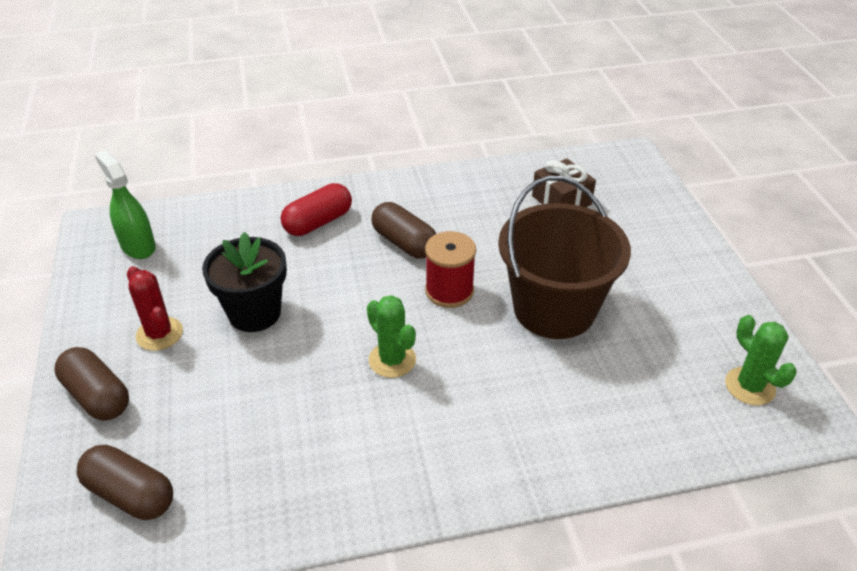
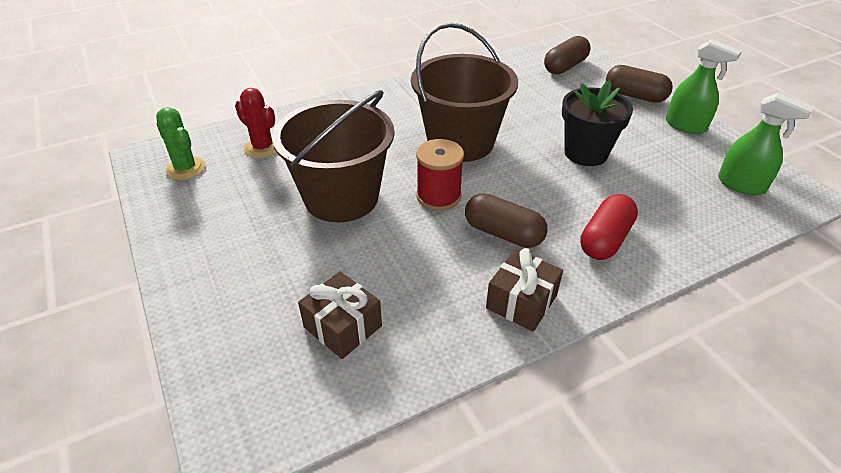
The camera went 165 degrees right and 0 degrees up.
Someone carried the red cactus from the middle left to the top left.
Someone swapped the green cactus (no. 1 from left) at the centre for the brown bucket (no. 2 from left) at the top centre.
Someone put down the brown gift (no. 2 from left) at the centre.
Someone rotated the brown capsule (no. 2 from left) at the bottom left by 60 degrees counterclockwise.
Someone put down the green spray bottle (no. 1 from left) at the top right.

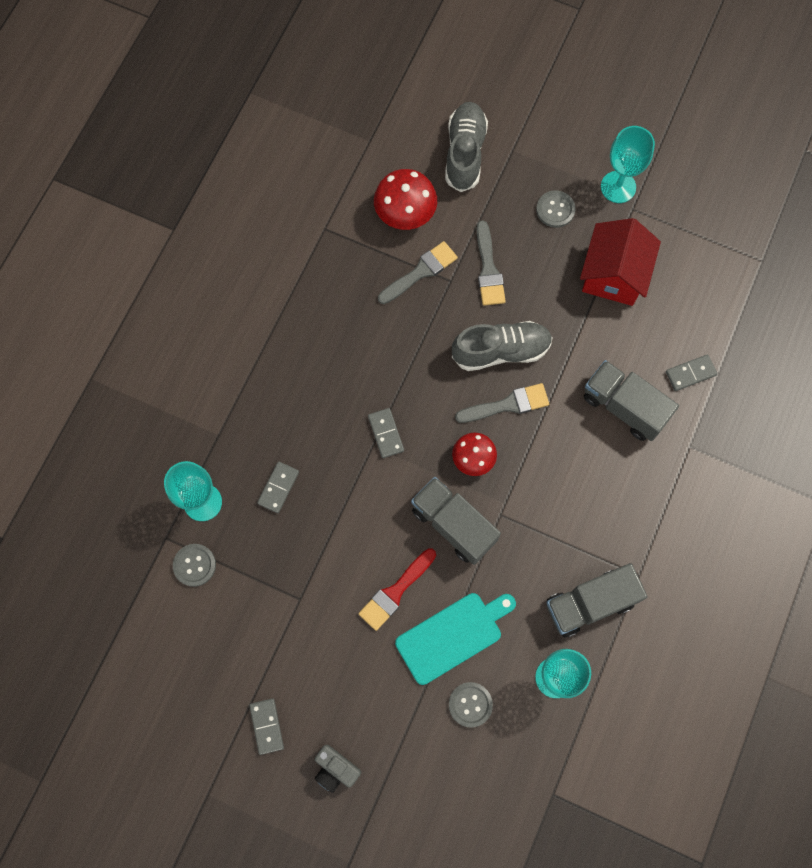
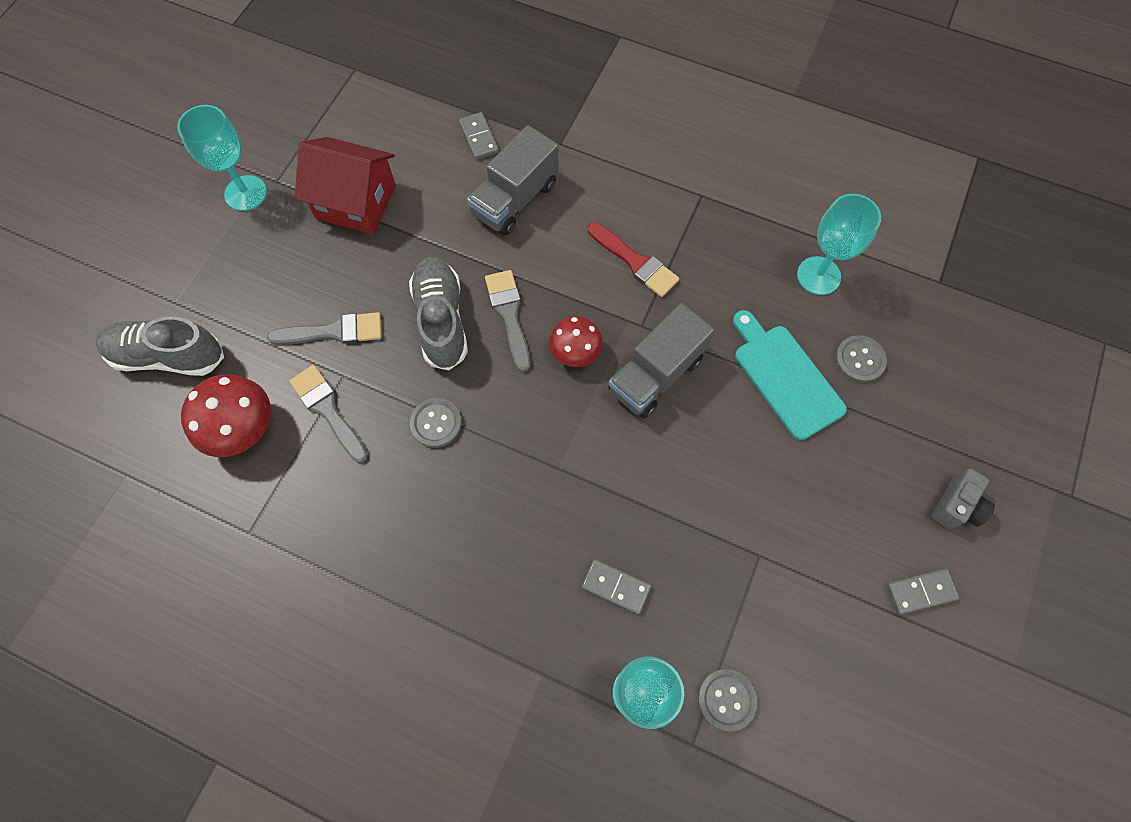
The camera went 90 degrees left and 5 degrees down.
Someone carried the grey button (no. 3 from left in the first image) from the top right to the centre.
Someone carried the red brush from the bottom centre to the top centre.
Someone took away the grey domino (no. 3 from left) at the centre.
Someone took away the grey truck (no. 2 from left) at the bottom right.

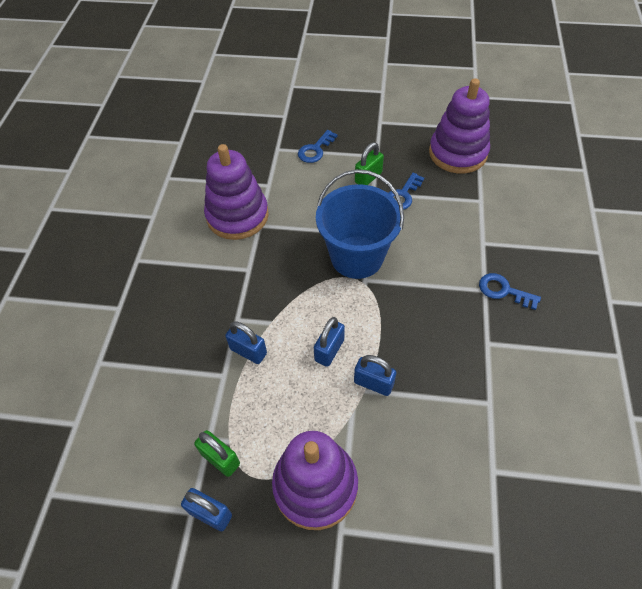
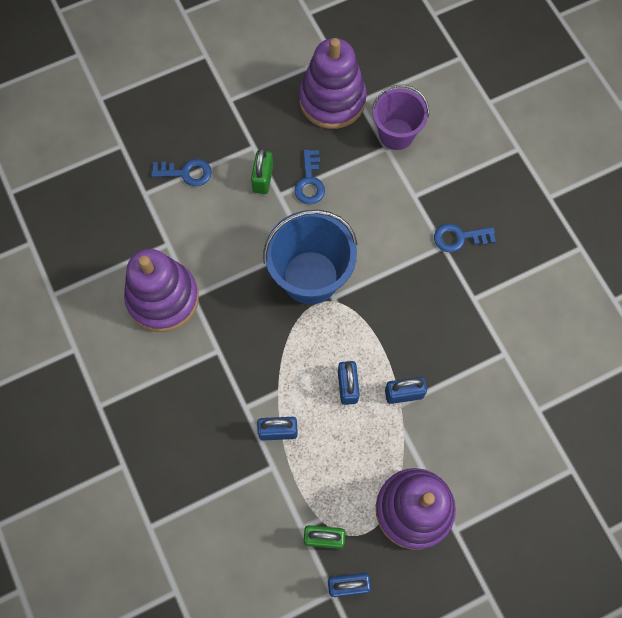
The camera went 35 degrees left and 15 degrees up.
Someone rotated the blue key (no. 1 from left) at the top centre by 90 degrees counterclockwise.
Someone put down the purple bucket at the top centre.

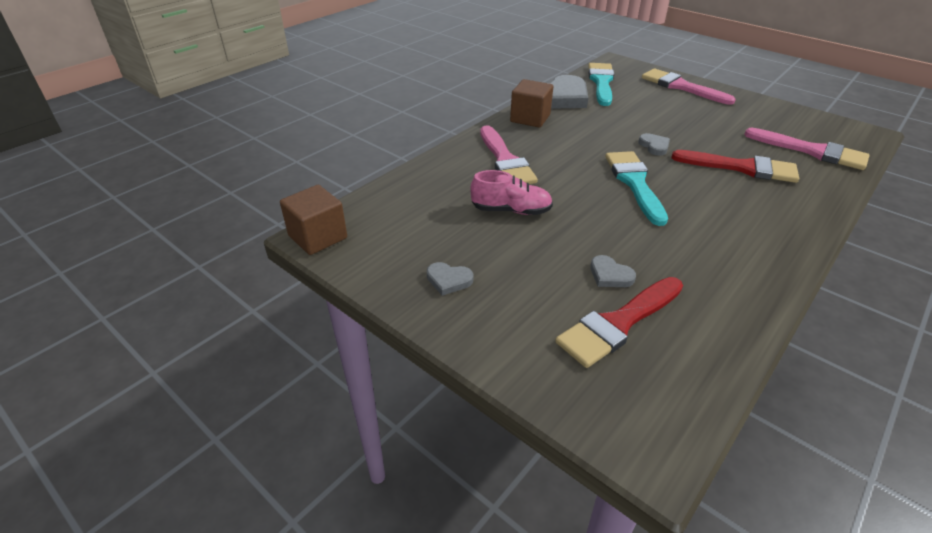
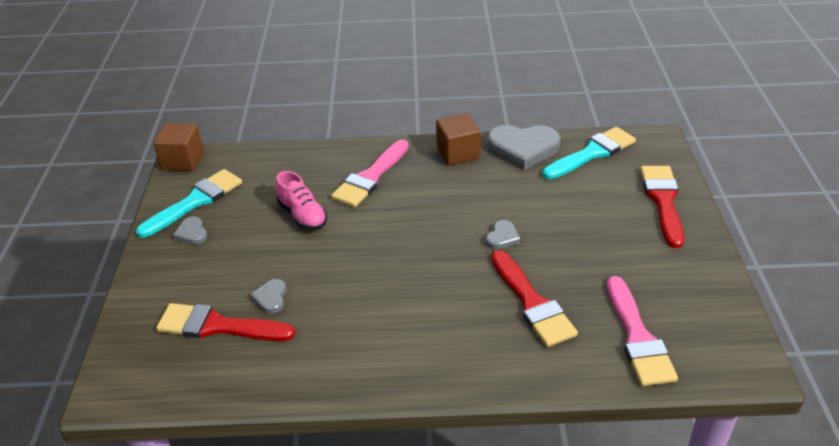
The camera went 50 degrees right and 0 degrees up.
Someone carried the turquoise brush (no. 2 from left in the first image) from the middle right to the middle left.
Someone repainted the pink brush (no. 2 from left) at the top right, which became the red brush (no. 3 from left) at the middle right.

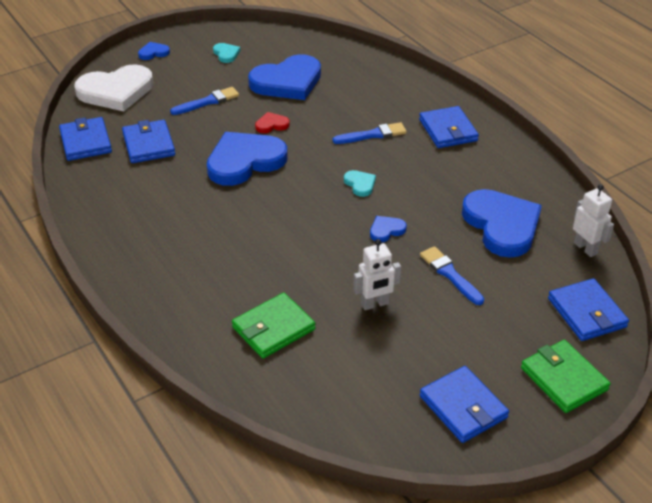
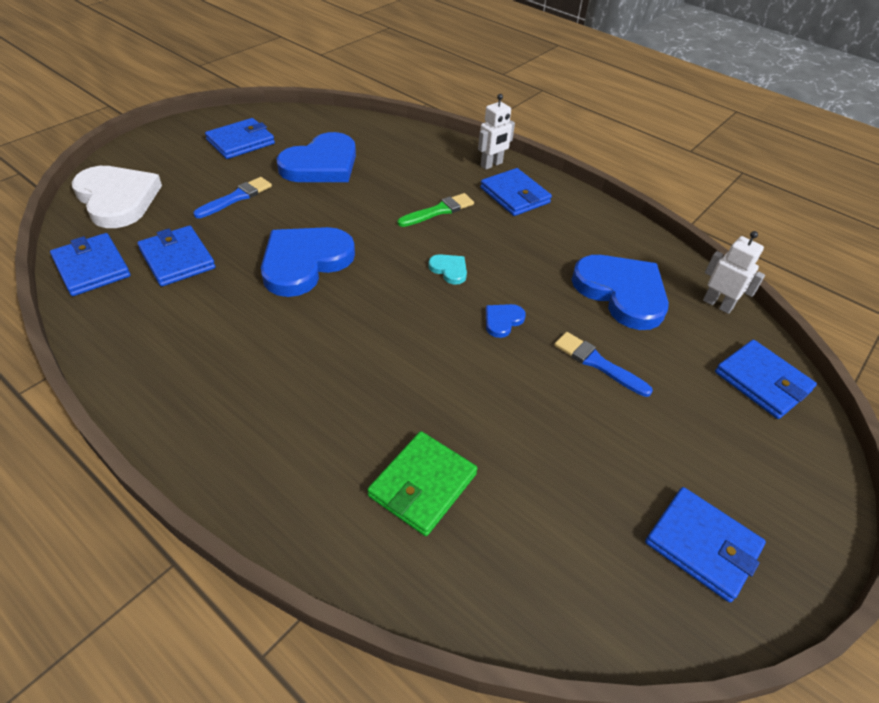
The camera went 20 degrees left and 5 degrees up.
Someone rotated the white heart at the top left by 90 degrees counterclockwise.
Someone swapped the turquoise heart (no. 1 from left) at the top centre for the blue wallet (no. 3 from left) at the top left.
Someone repainted the blue brush (no. 2 from left) at the top centre, which became the green brush at the top centre.
Someone carried the white robot (no. 1 from left) from the centre to the top centre.
Someone took away the blue heart (no. 1 from left) at the top left.
Someone took away the red heart at the top centre.
Someone took away the green wallet (no. 2 from left) at the bottom right.

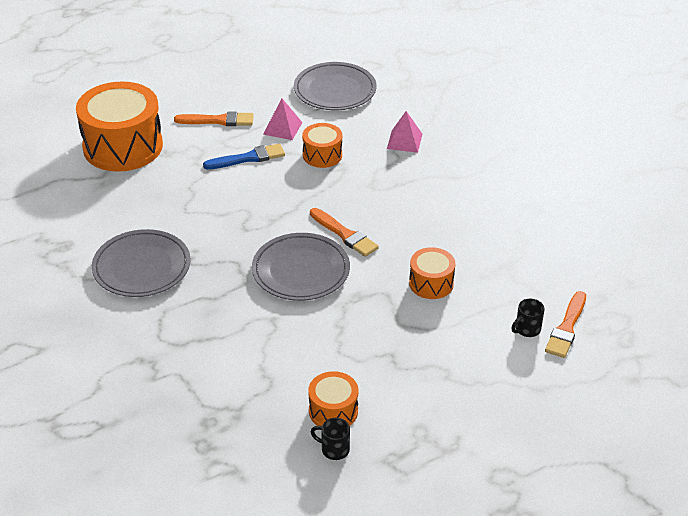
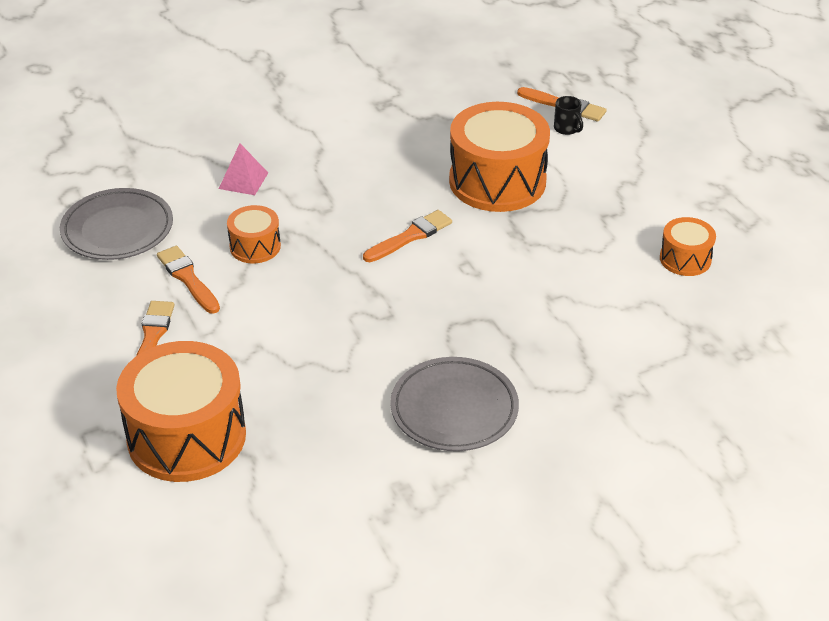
The camera went 85 degrees left and 0 degrees up.
Someone swapped the pink pyramid (no. 1 from left) at the top centre for the orange brush (no. 2 from left) at the middle left.
Someone scaled the orange drum (no. 4 from left in the first image) at the centre by 2.01.
Someone took away the blue brush at the top centre.
Someone took away the grey plate (no. 2 from left) at the centre.
Someone took away the black mug (no. 1 from left) at the bottom centre.

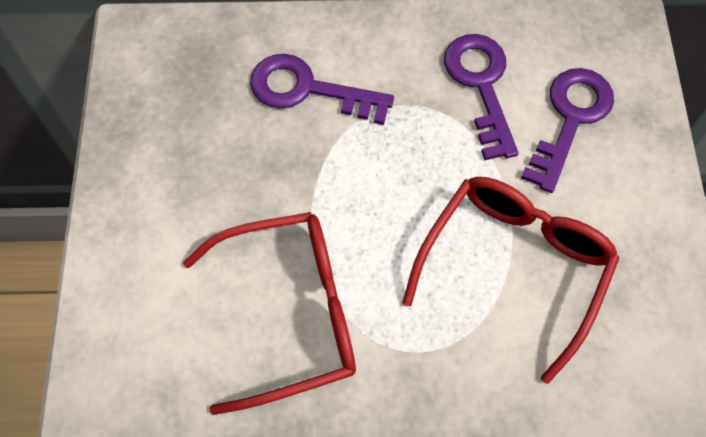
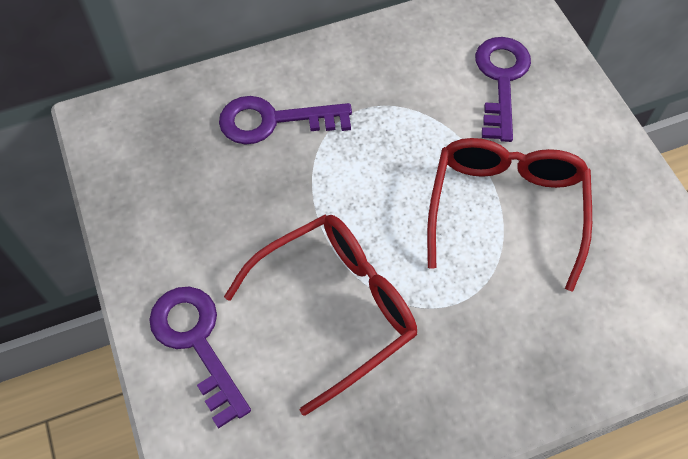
The camera went 20 degrees left and 5 degrees down.
Someone carried the purple key (no. 2 from left in the first image) from the top right to the bottom left.

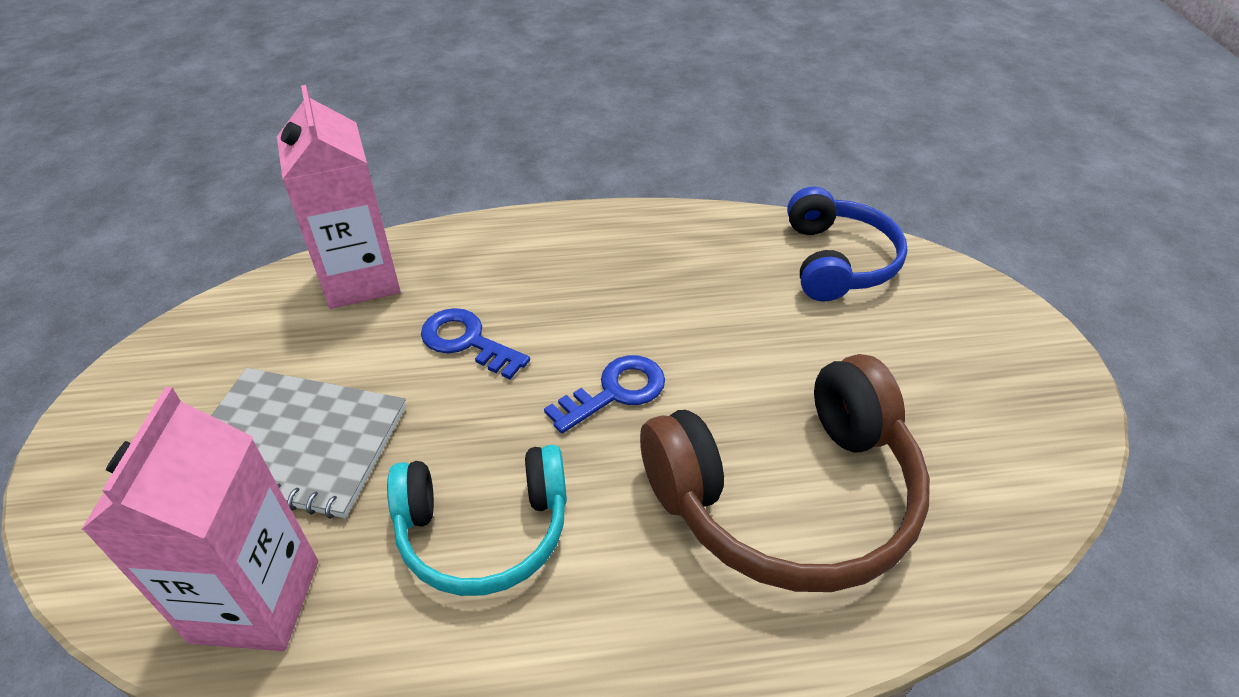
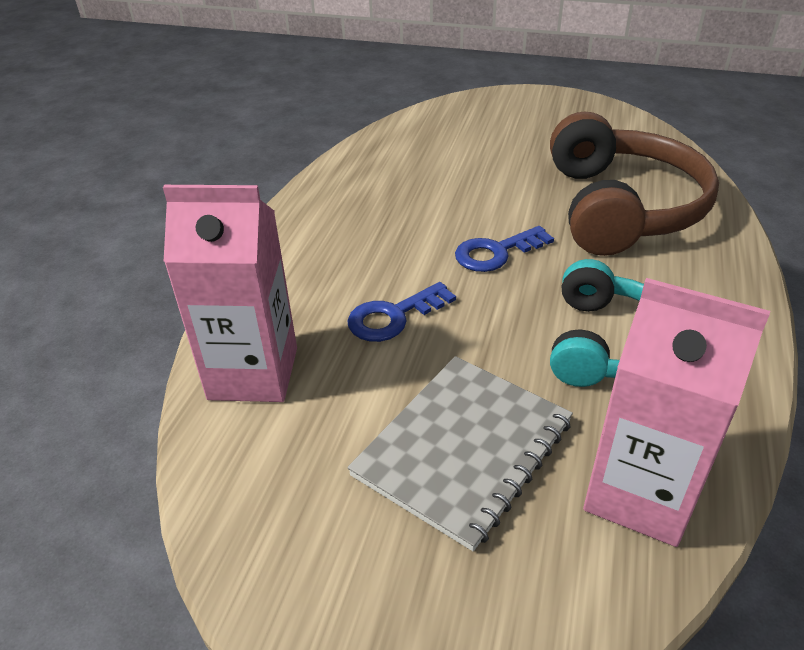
The camera went 65 degrees left and 5 degrees down.
Someone rotated the blue key (no. 2 from left) at the centre by 105 degrees counterclockwise.
Someone took away the blue headphones at the middle right.

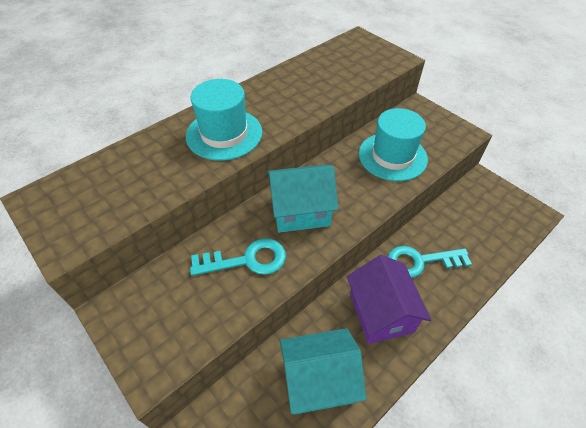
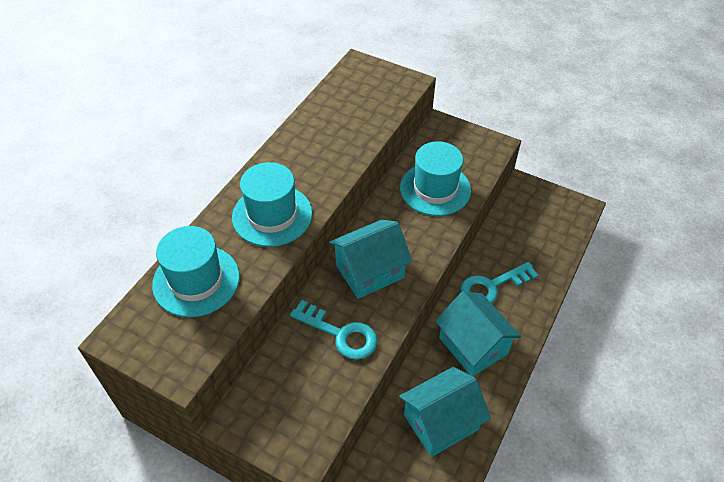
The camera went 20 degrees left and 0 degrees up.
Someone put down the turquoise hat (no. 1 from left) at the middle left.
Someone rotated the turquoise key (no. 1 from left) at the centre by 60 degrees clockwise.
Someone repainted the purple house at the bottom centre, which became the turquoise house (no. 3 from left) at the bottom centre.

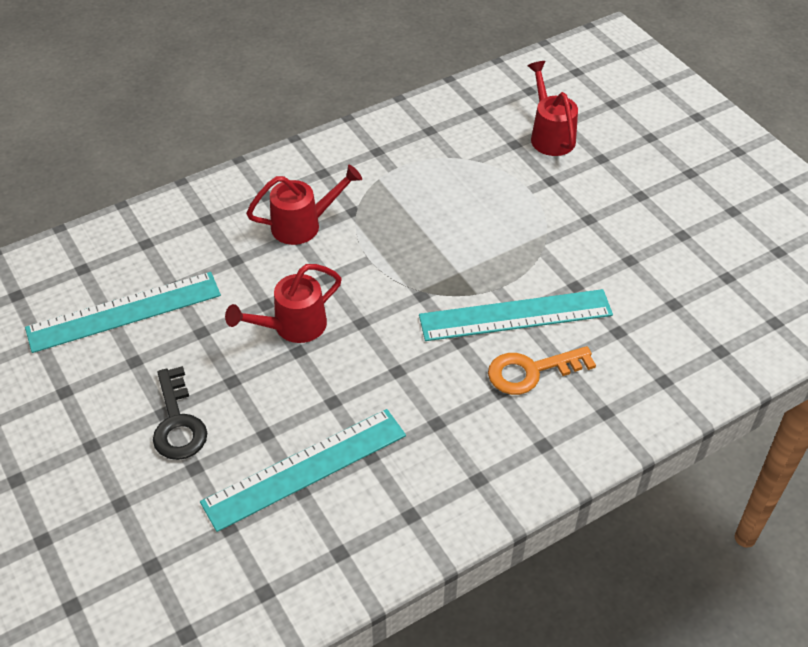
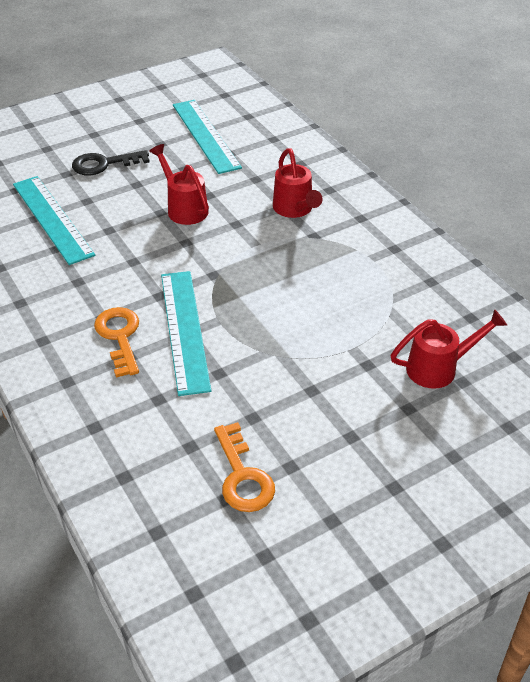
The camera went 90 degrees right and 5 degrees down.
Someone put down the orange key (no. 2 from left) at the bottom centre.

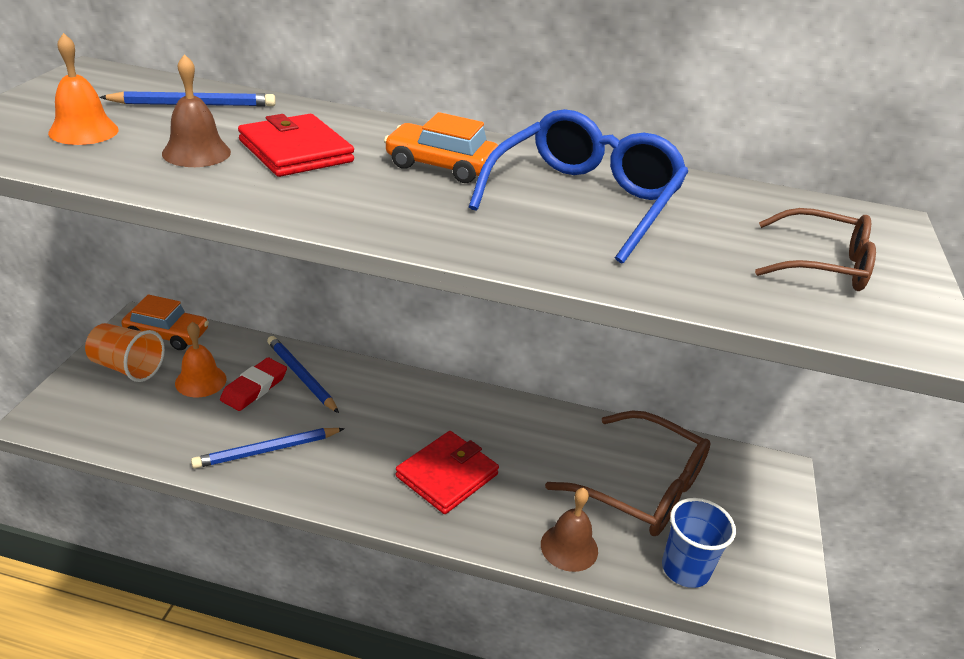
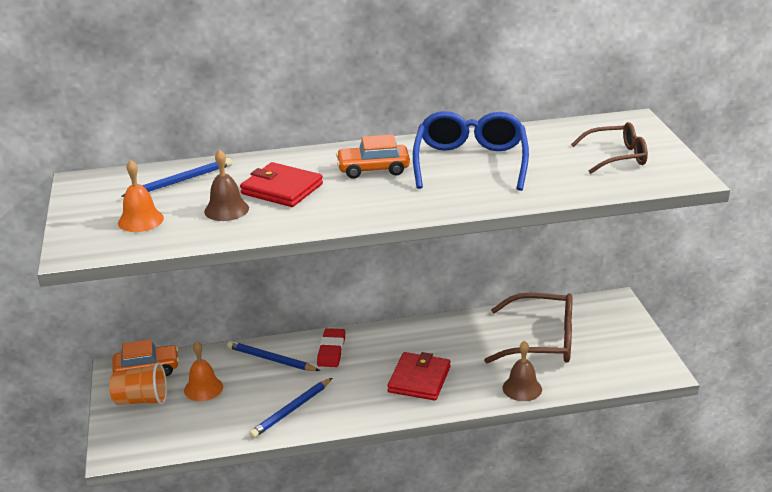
The camera went 20 degrees left and 5 degrees down.
Someone carried the red eraser from the middle left to the bottom centre.
Someone took away the blue cup at the bottom right.

